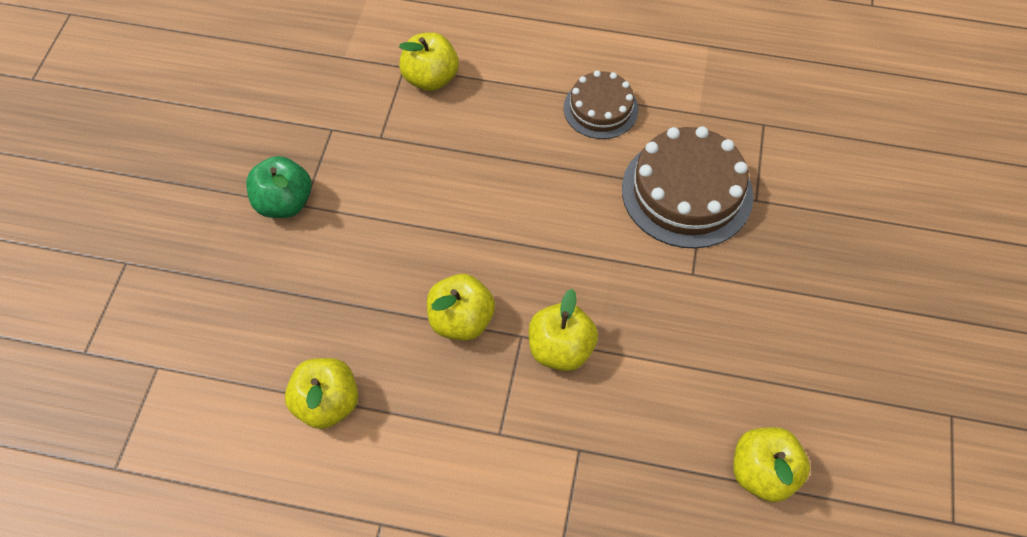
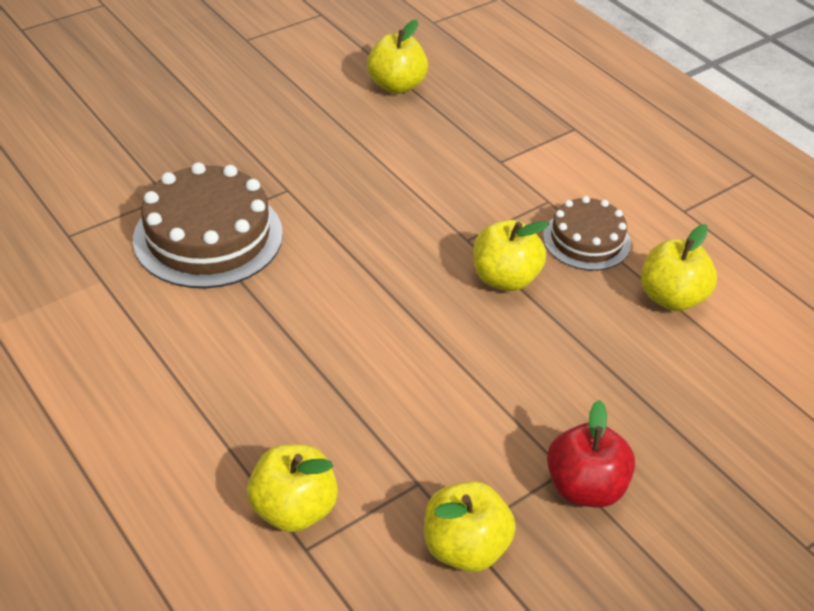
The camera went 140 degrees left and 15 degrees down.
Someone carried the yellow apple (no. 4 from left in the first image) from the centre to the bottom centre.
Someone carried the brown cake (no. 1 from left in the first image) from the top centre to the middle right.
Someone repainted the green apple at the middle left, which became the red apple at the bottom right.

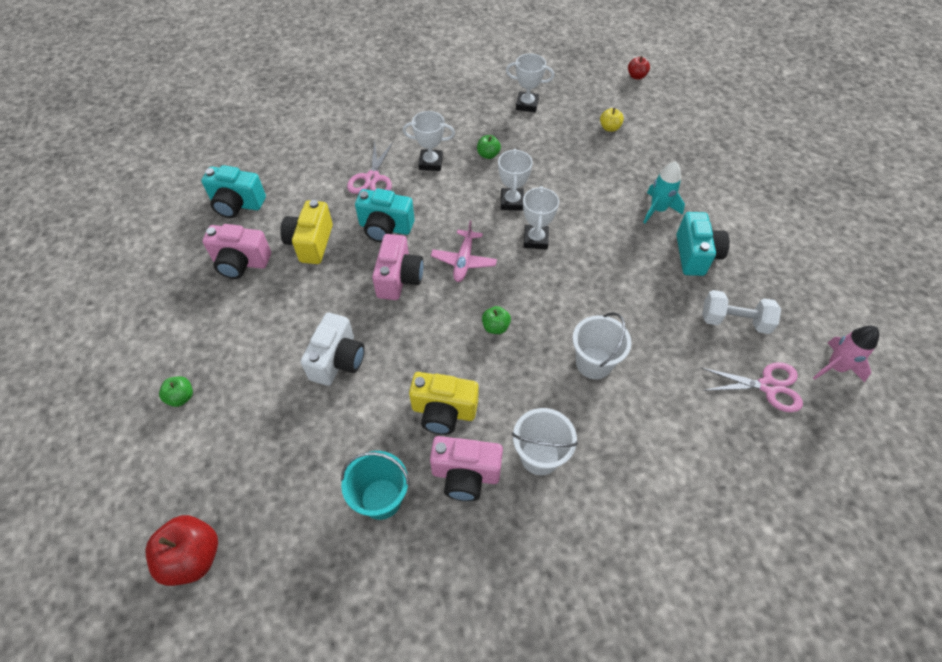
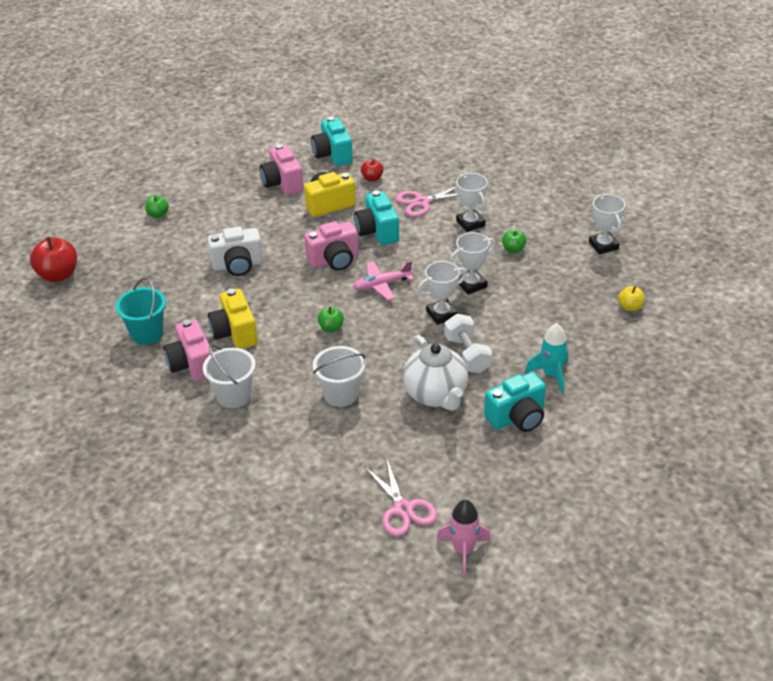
The camera went 60 degrees right and 15 degrees down.
Someone carried the red apple (no. 2 from left) from the top right to the top centre.
Someone put down the white teapot at the centre.
Someone carried the white dumbbell from the middle right to the centre.

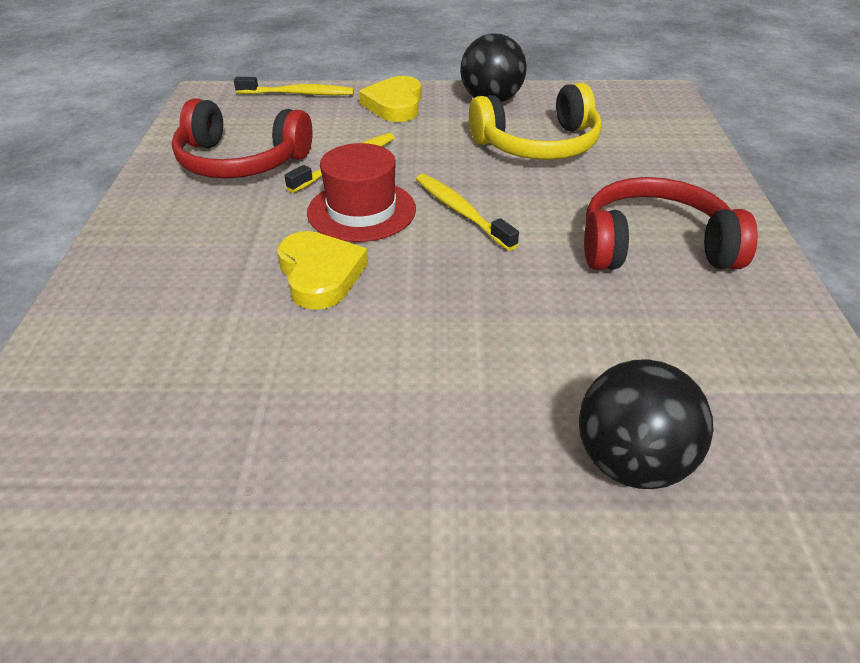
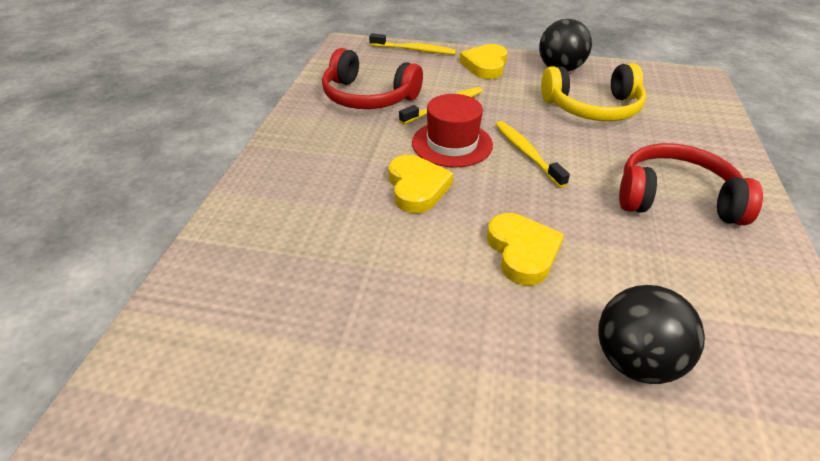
The camera went 10 degrees right and 0 degrees up.
Someone put down the yellow heart (no. 3 from left) at the centre.

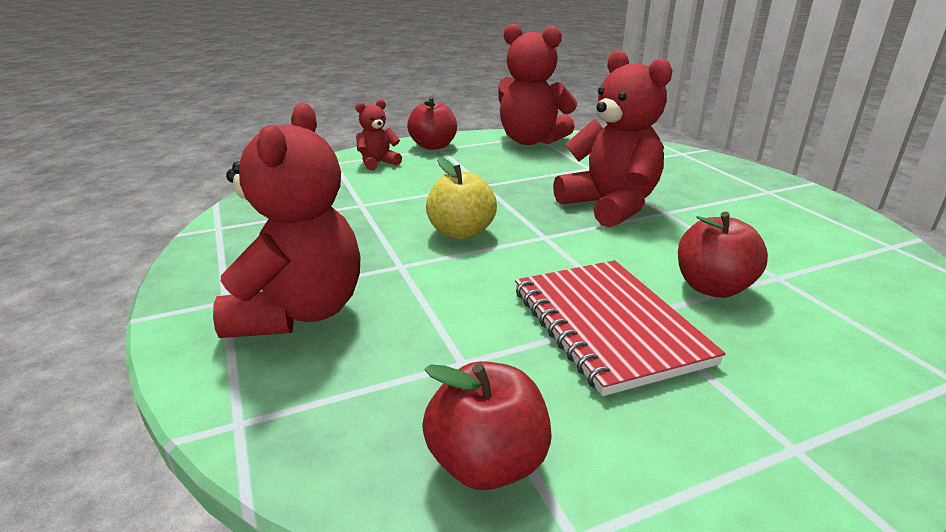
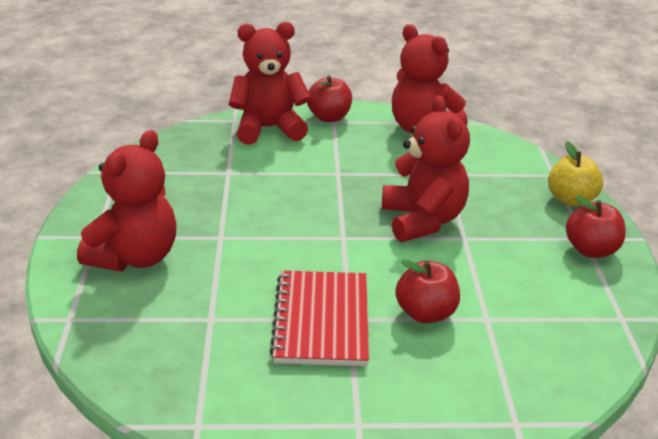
The camera went 20 degrees right and 5 degrees up.
Someone scaled the red teddy bear (no. 2 from left) at the top centre by 1.99.
Someone carried the yellow apple from the centre to the middle right.
Someone carried the red apple (no. 2 from left in the first image) from the bottom centre to the middle right.

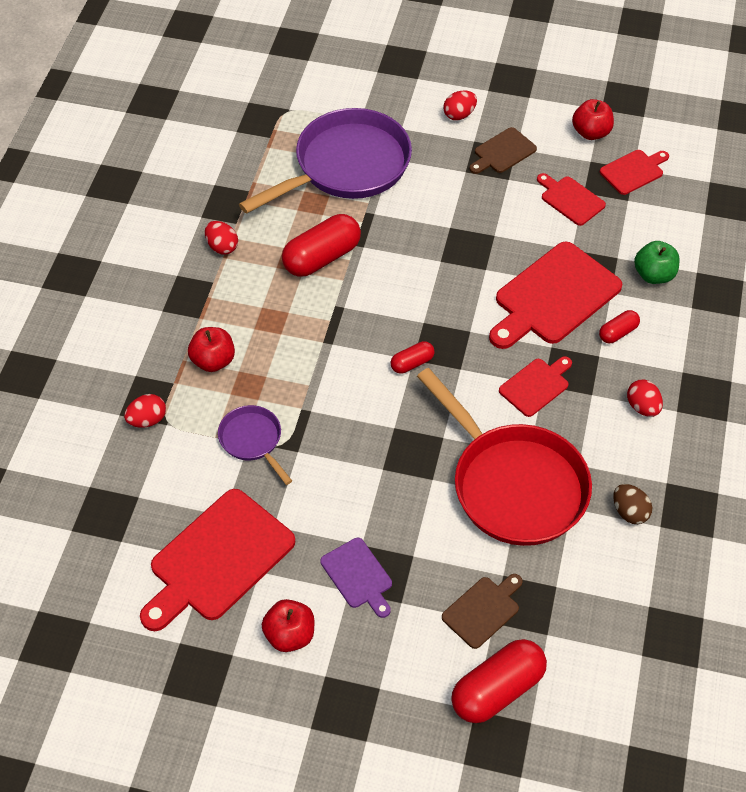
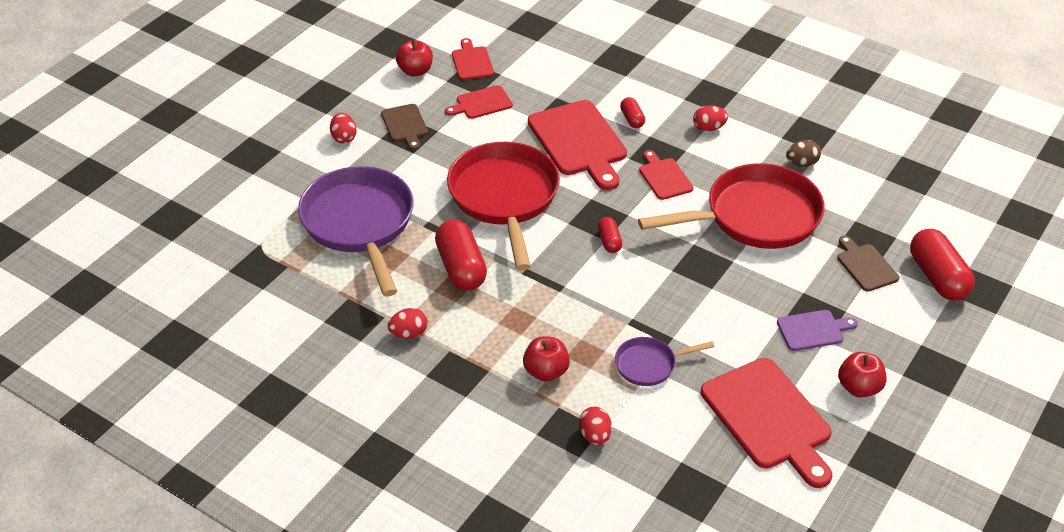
The camera went 70 degrees left and 10 degrees down.
Someone put down the red pan (no. 1 from left) at the centre.
Someone took away the green apple at the top right.

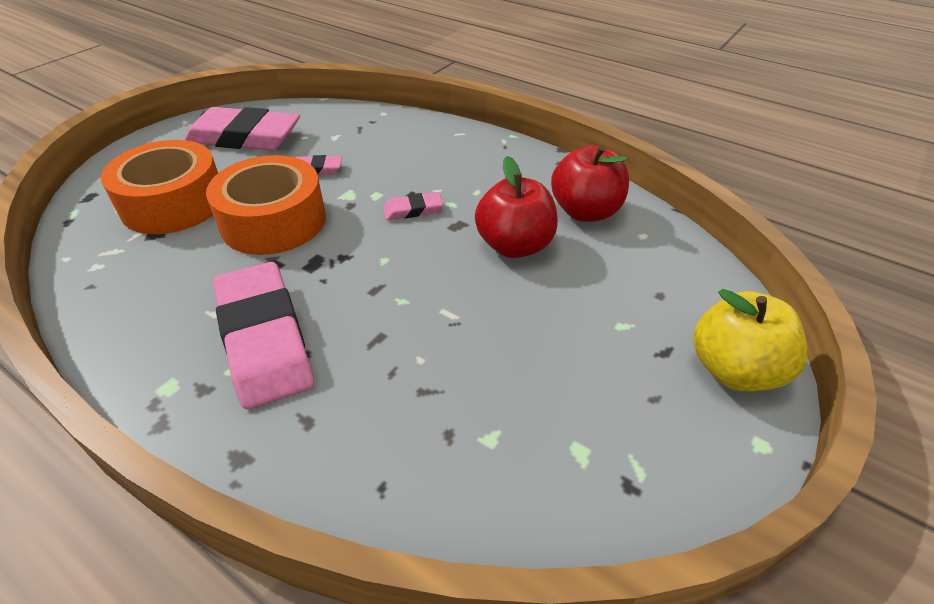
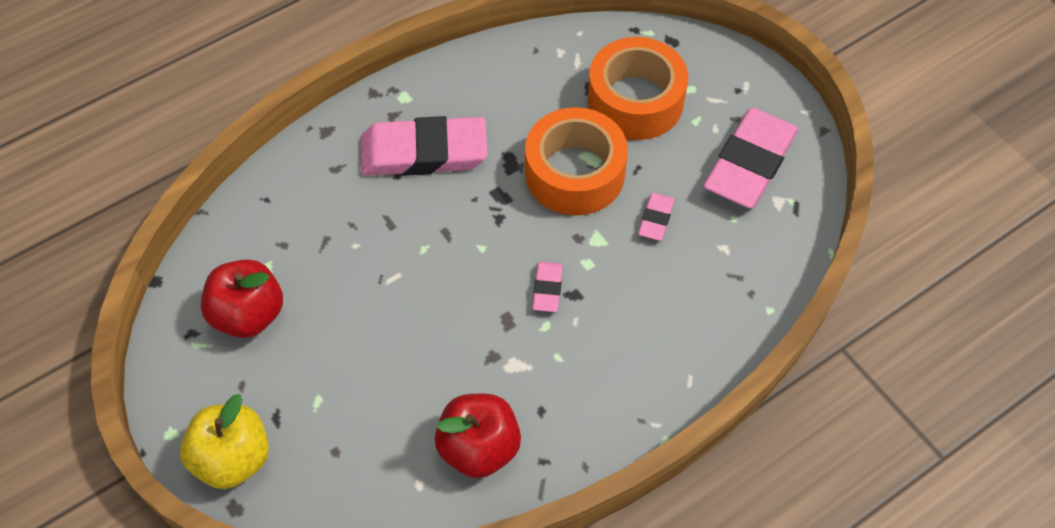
The camera went 110 degrees right and 15 degrees up.
Someone carried the red apple (no. 1 from left) from the centre to the middle left.

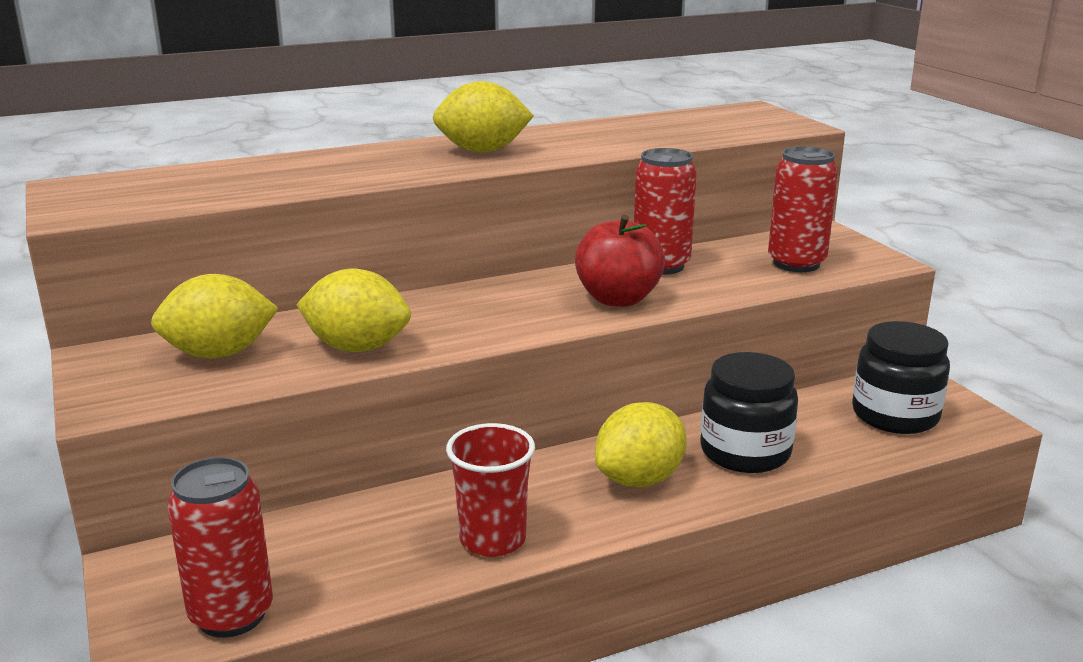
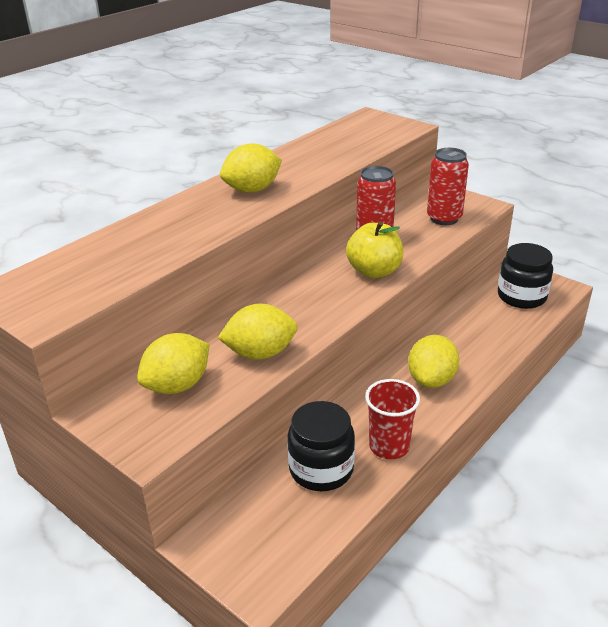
The camera went 25 degrees left and 10 degrees up.
Someone carried the black jar (no. 1 from left) from the middle right to the bottom centre.
Someone repainted the red apple at the centre, which became the yellow apple at the centre.
Someone took away the red can (no. 1 from left) at the bottom left.

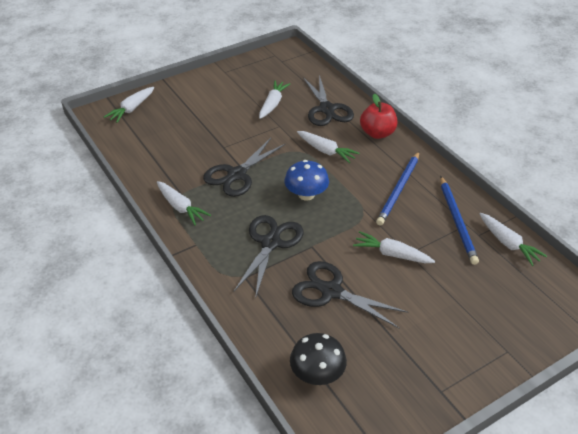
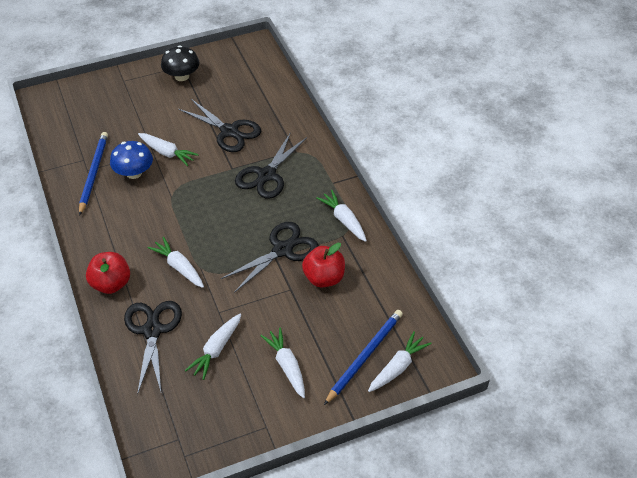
The camera went 170 degrees left and 5 degrees up.
Someone carried the blue mushroom from the centre to the middle left.
Someone carried the black mushroom from the bottom centre to the top left.
Someone carried the white carrot (no. 6 from left in the first image) from the middle right to the bottom centre.
Someone put down the red apple (no. 2 from left) at the centre.
Someone carried the blue pencil (no. 1 from left in the first image) from the middle right to the bottom centre.

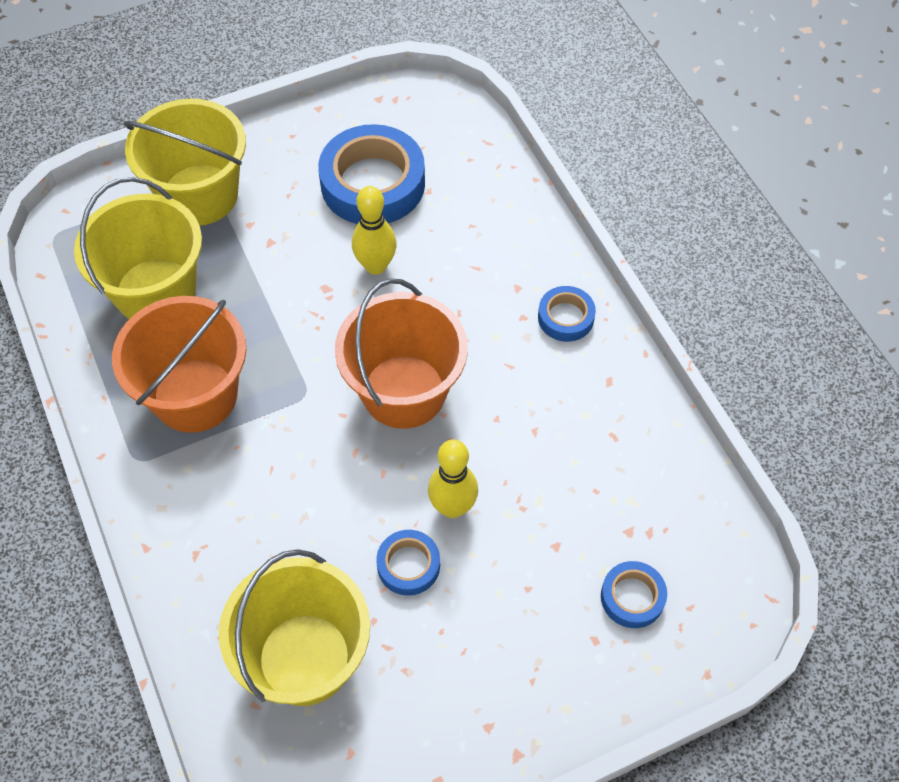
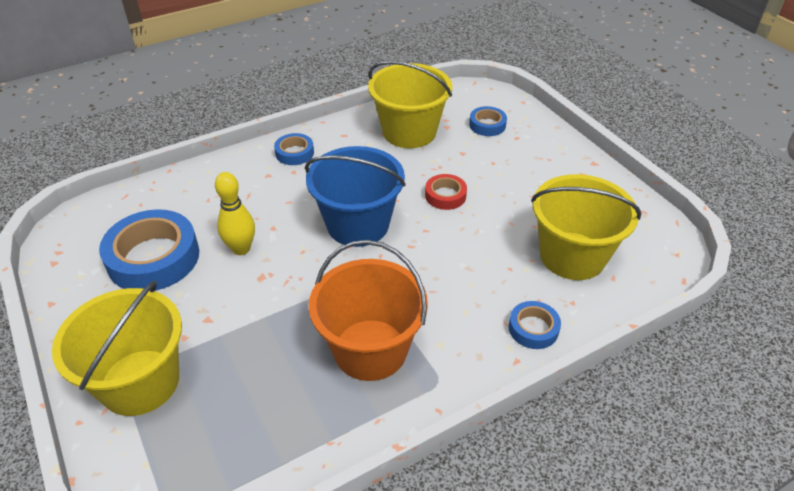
The camera went 95 degrees left and 15 degrees down.
Someone repainted the orange bucket (no. 2 from left) at the centre, which became the blue bucket at the centre.
Someone carried the yellow bucket (no. 1 from left in the first image) from the top left to the top centre.
Someone swapped the yellow bowling pin (no. 2 from left) at the centre for the red tape at the centre.
Someone carried the blue tape (no. 2 from left in the first image) from the bottom centre to the middle right.

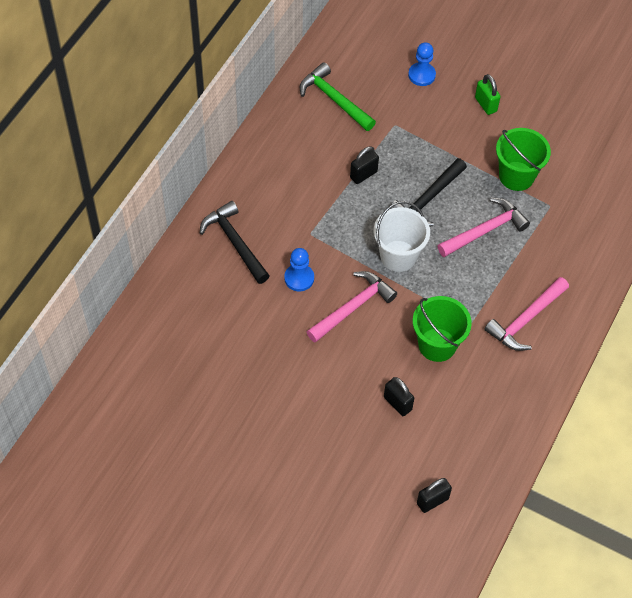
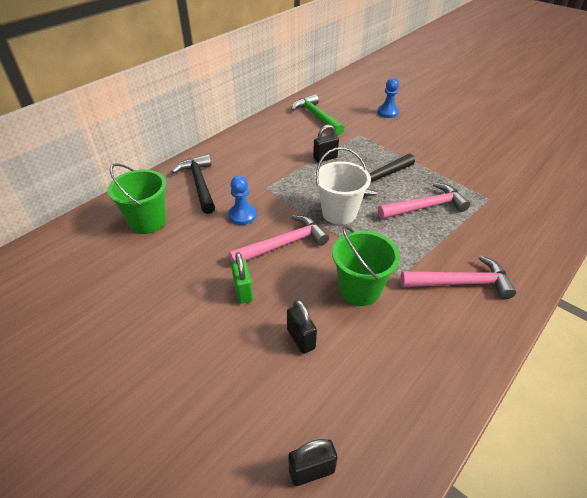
The camera went 15 degrees right and 15 degrees down.
Someone carried the green bucket (no. 2 from left in the first image) from the top right to the middle left.
Someone carried the green padlock from the top right to the centre.
Someone rotated the pink hammer (no. 3 from left) at the middle right by 150 degrees counterclockwise.

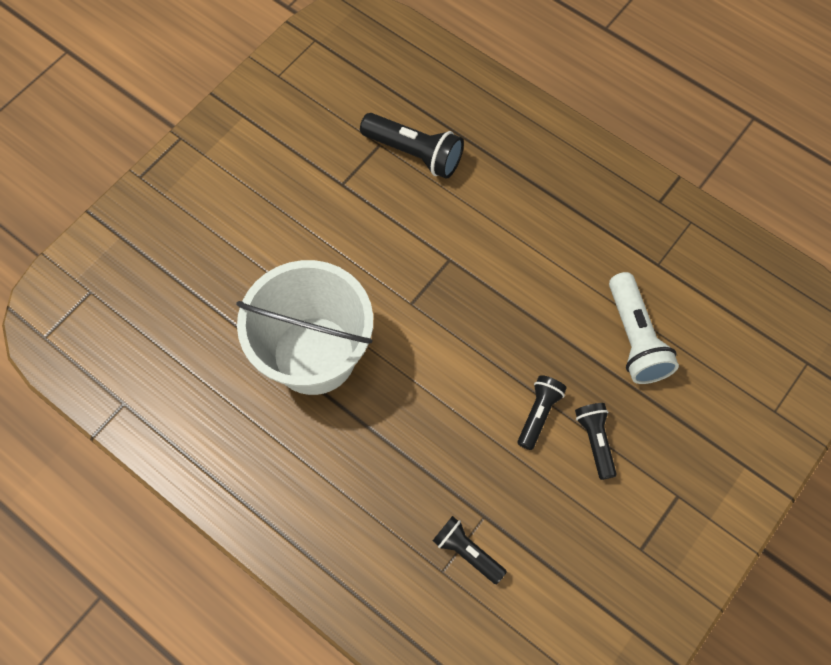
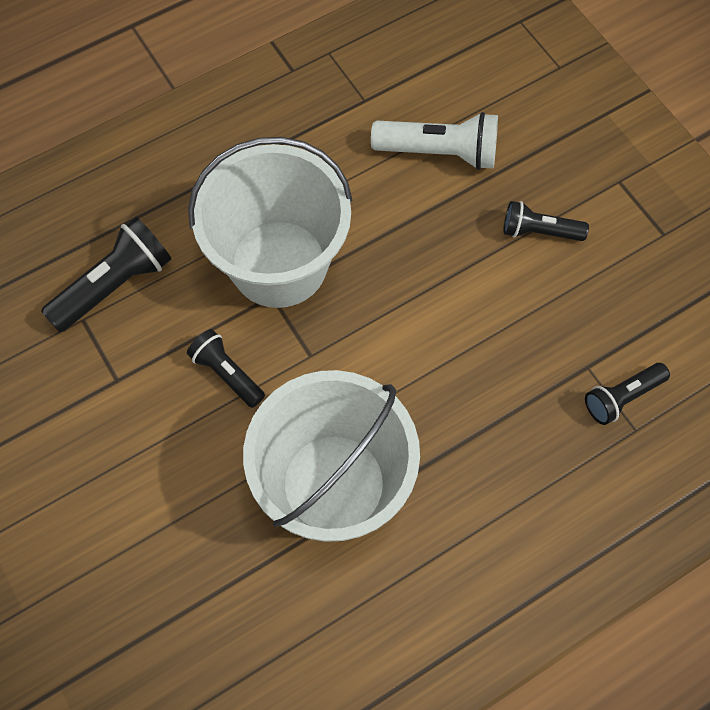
The camera went 70 degrees left and 0 degrees up.
Someone carried the black flashlight (no. 3 from left in the first image) from the centre to the middle left.
Someone put down the white bucket (no. 1 from left) at the top centre.

